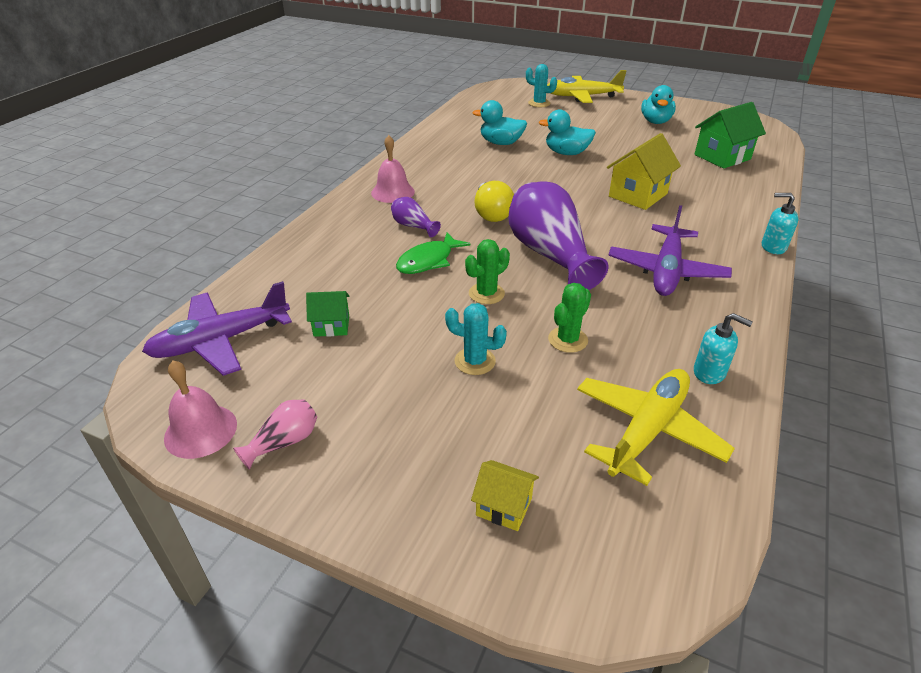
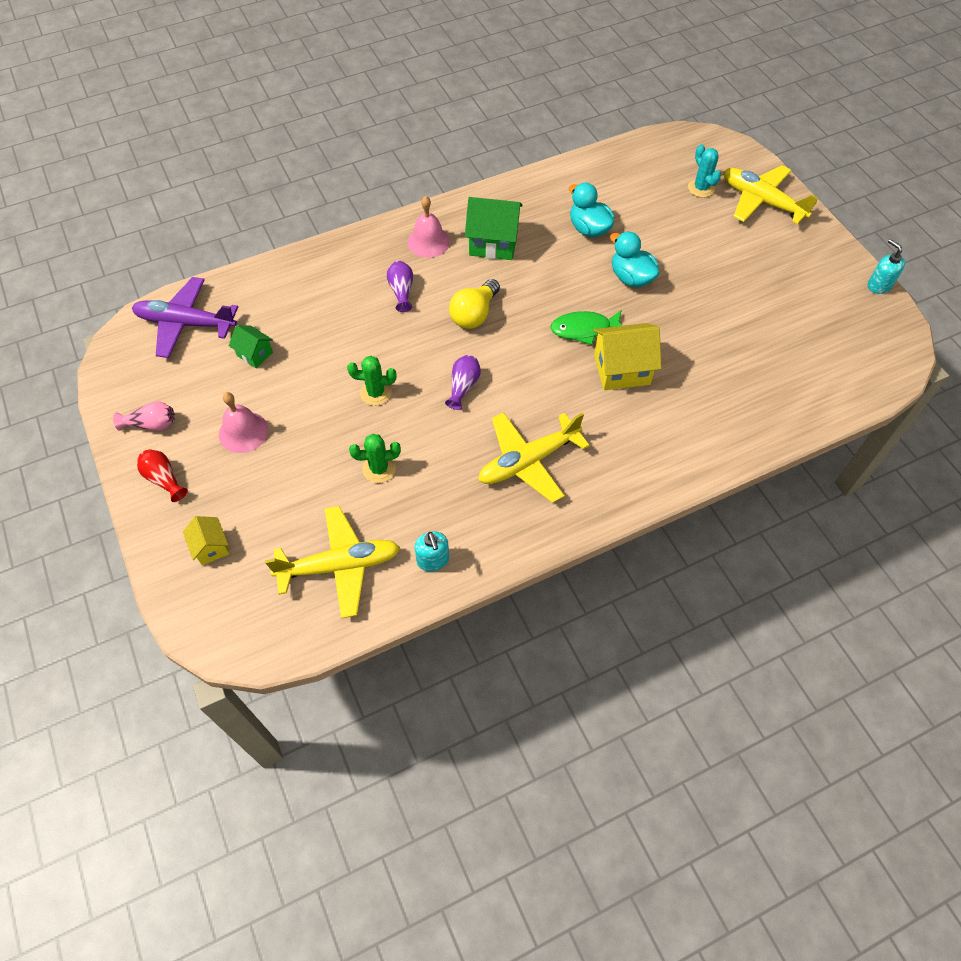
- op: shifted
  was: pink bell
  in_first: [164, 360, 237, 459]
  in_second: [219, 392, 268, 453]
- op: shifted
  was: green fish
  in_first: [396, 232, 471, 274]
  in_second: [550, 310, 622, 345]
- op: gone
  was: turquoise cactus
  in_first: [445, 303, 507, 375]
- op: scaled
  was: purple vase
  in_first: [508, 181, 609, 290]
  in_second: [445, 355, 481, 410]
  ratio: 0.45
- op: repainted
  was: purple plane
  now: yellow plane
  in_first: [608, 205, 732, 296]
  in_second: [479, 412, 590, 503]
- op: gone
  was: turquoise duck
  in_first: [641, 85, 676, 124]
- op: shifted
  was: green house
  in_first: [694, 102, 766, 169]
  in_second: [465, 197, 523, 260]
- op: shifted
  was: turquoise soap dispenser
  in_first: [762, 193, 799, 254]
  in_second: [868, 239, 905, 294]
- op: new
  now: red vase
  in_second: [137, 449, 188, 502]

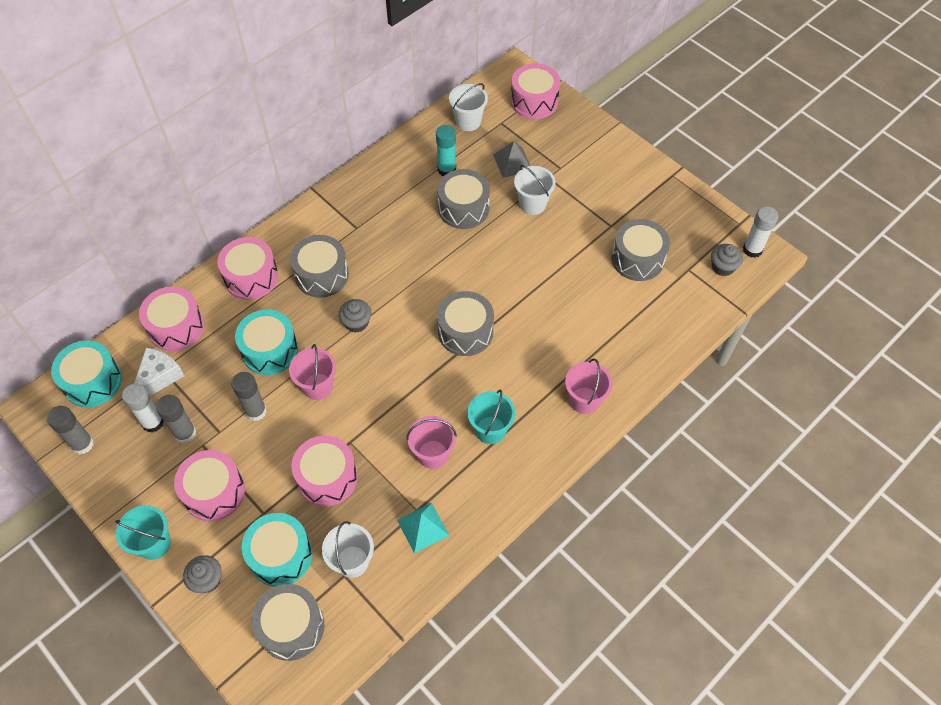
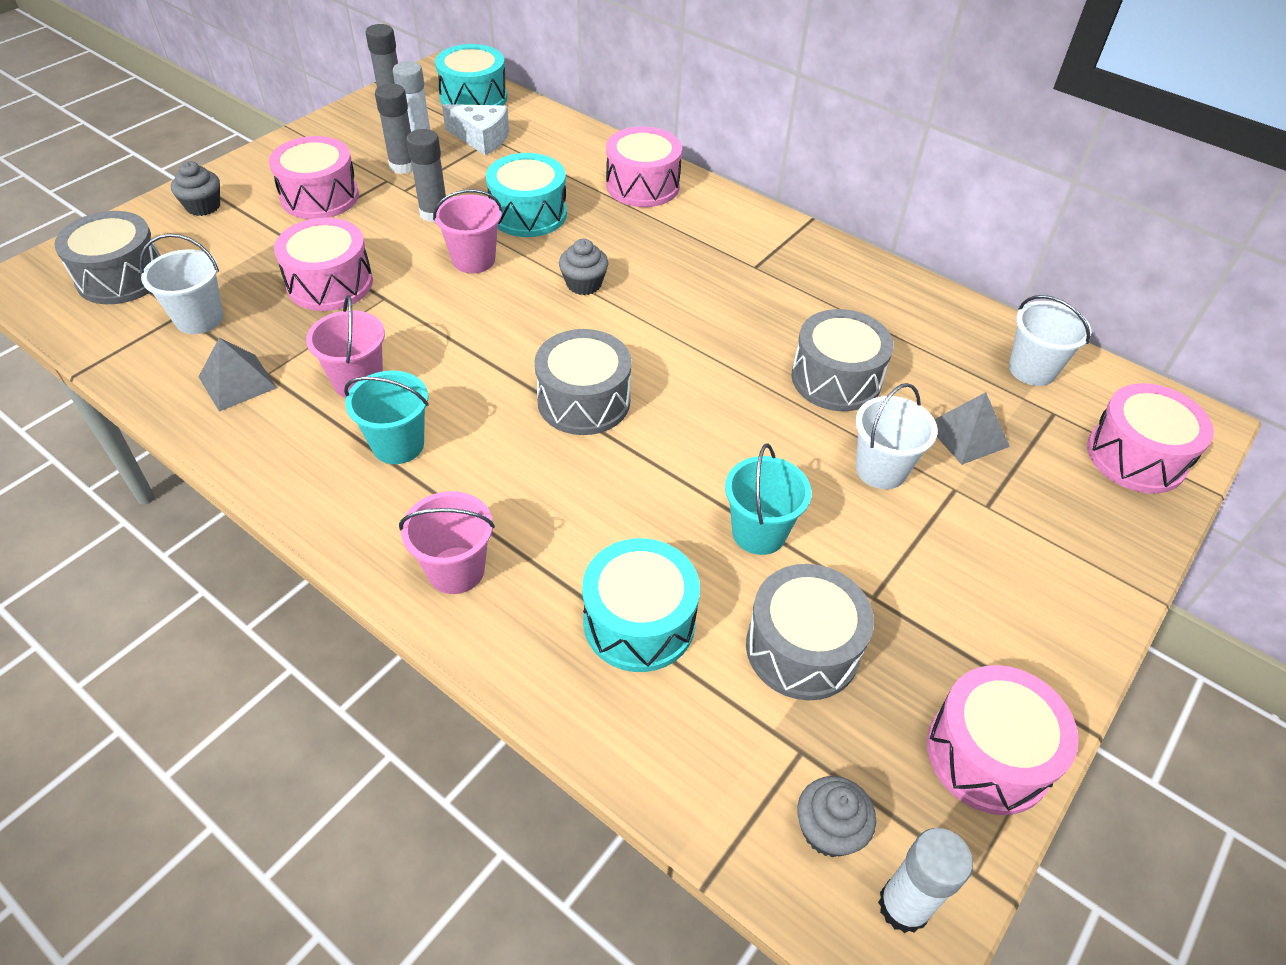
- op: shifted
  was: turquoise bucket
  in_first: [115, 505, 171, 560]
  in_second: [725, 444, 812, 555]
- op: shifted
  was: pink drum
  in_first: [139, 286, 205, 351]
  in_second: [927, 665, 1079, 815]
- op: shifted
  was: turquoise drum
  in_first: [242, 513, 312, 587]
  in_second: [582, 538, 700, 672]
- op: gone
  was: grey drum
  in_first: [290, 235, 349, 298]
- op: repainted
  was: turquoise pyramid
  now: grey pyramid
  in_first: [397, 503, 449, 553]
  in_second: [199, 337, 277, 412]
- op: gone
  was: turquoise glue stick
  in_first: [436, 125, 456, 176]

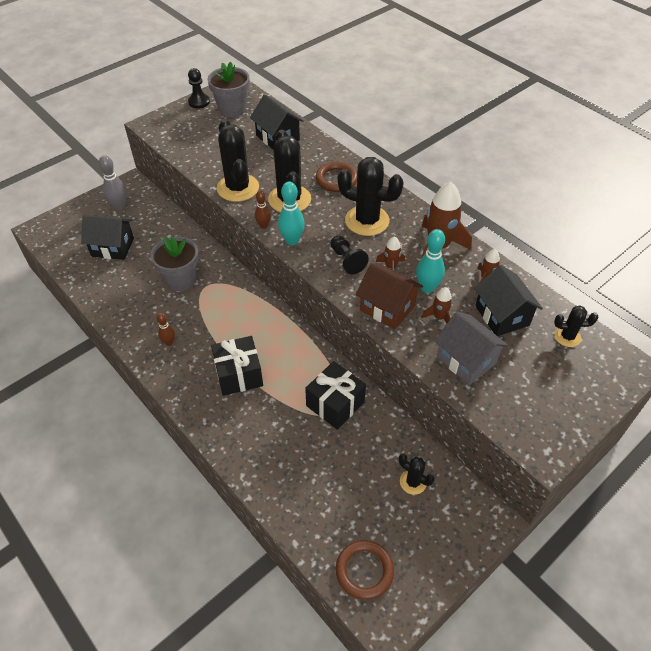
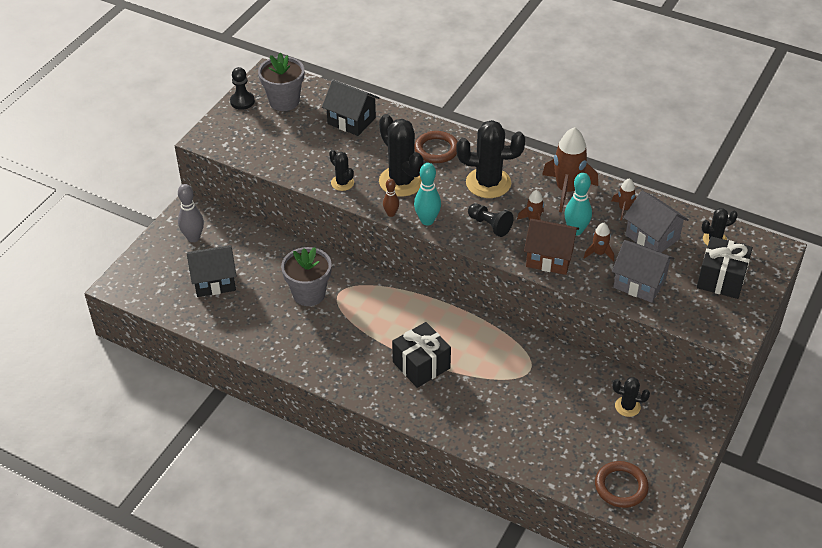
- op: gone
  was: brown bowling pin
  in_first: [157, 313, 175, 346]
- op: scaled
  was: black cactus
  in_first: [217, 119, 259, 202]
  in_second: [329, 150, 354, 191]
  ratio: 0.51
- op: shifted
  was: black gift
  in_first: [305, 361, 366, 430]
  in_second: [697, 236, 753, 299]
- op: repainted
  was: black house
  now: grey house
  in_first: [474, 265, 543, 336]
  in_second: [623, 191, 689, 252]

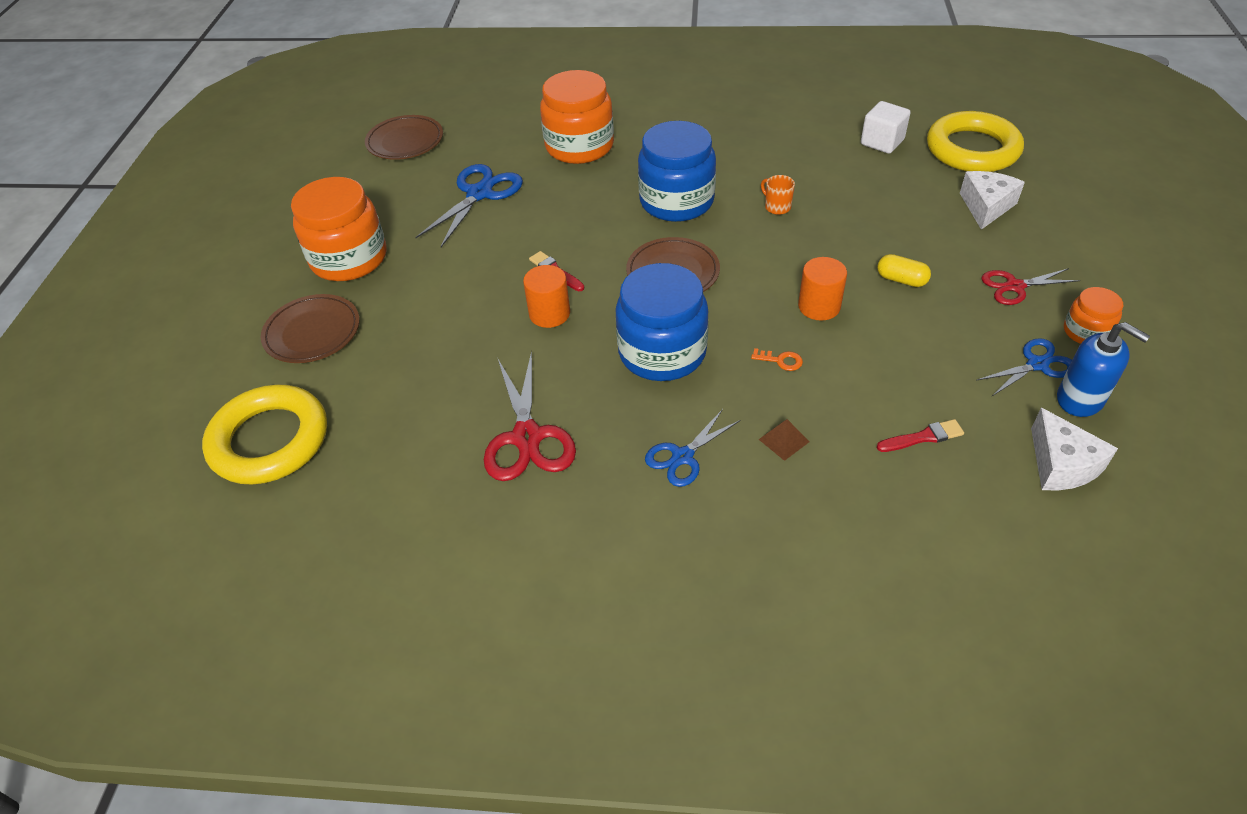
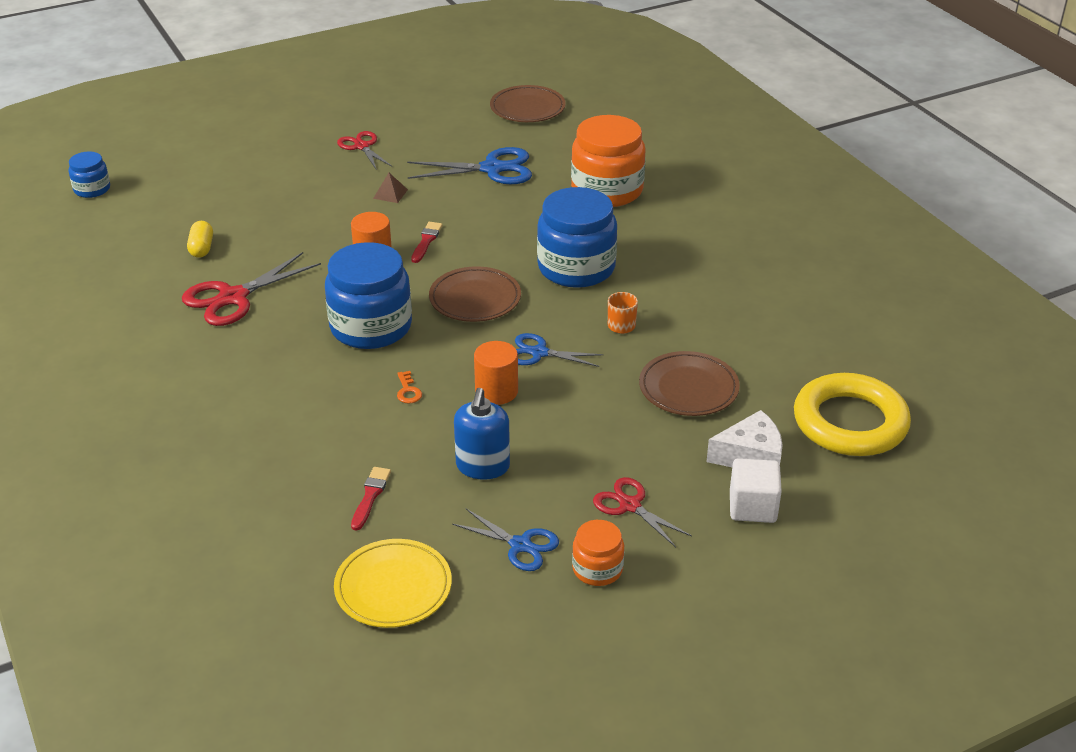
- op: gone
  was: yellow ring
  in_first: [202, 385, 327, 485]
- op: shifted
  was: brown plate
  in_first: [261, 294, 360, 363]
  in_second: [639, 351, 740, 416]
- op: swapped
  was: orange jar
  now: red scissors
  in_first: [291, 177, 386, 281]
  in_second: [337, 131, 392, 169]
- op: shifted
  was: blue scissors
  in_first: [645, 409, 740, 487]
  in_second: [515, 333, 603, 367]
- op: shifted
  was: brown pyramid
  in_first: [758, 419, 809, 461]
  in_second: [373, 173, 408, 203]
- op: shifted
  was: white cube
  in_first: [861, 101, 911, 154]
  in_second: [730, 458, 782, 523]
- op: shifted
  was: yellow capsule
  in_first: [877, 254, 931, 287]
  in_second: [187, 221, 213, 258]
- op: rotated
  was: red brush
  in_first: [877, 419, 964, 452]
  in_second: [351, 467, 391, 531]
  clockwise: -120
- op: swapped
  was: white cheese
  now: yellow plate
  in_first: [1031, 408, 1118, 491]
  in_second: [334, 539, 452, 628]
- op: shifted
  was: blue soap dispenser
  in_first: [1057, 322, 1150, 417]
  in_second: [454, 388, 510, 480]
- op: new
  now: blue jar
  in_second: [68, 151, 110, 198]

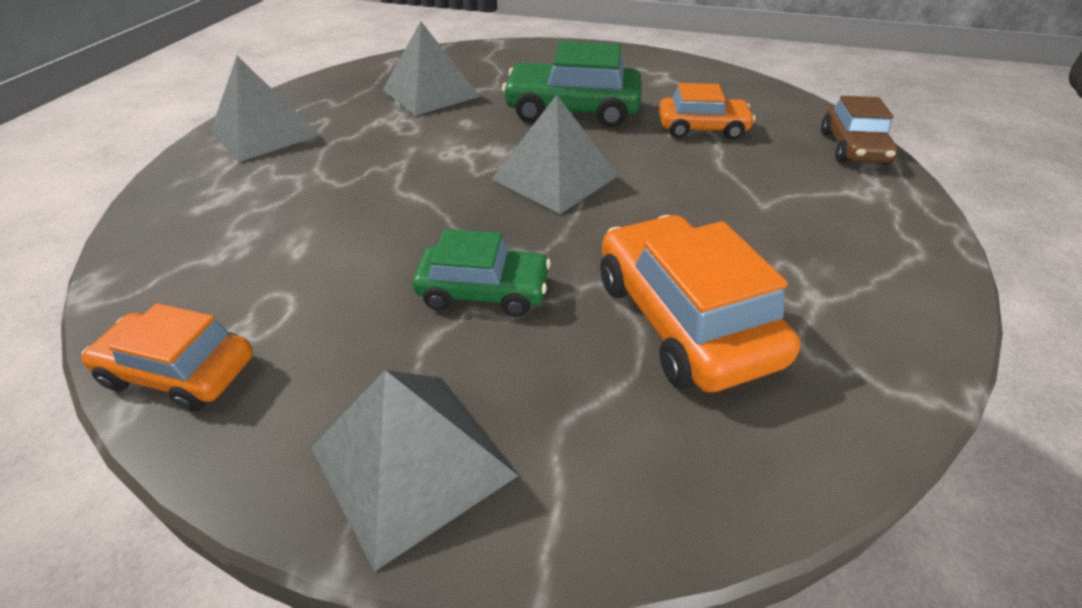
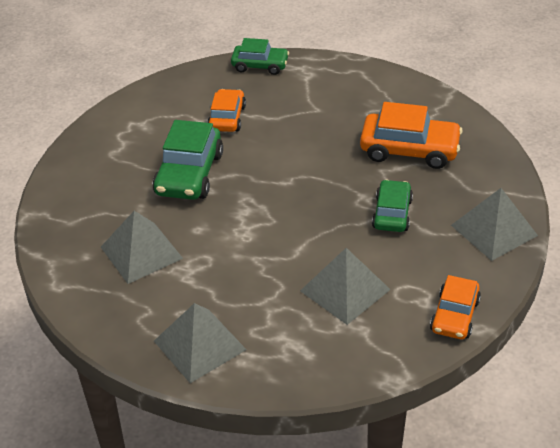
- op: shifted
  was: grey pyramid
  in_first: [491, 95, 618, 214]
  in_second: [300, 248, 391, 325]
- op: rotated
  was: orange car
  in_first: [600, 215, 800, 393]
  in_second: [360, 102, 463, 169]
  clockwise: -150
- op: repainted
  was: brown car
  now: green car
  in_first: [821, 96, 898, 165]
  in_second: [231, 38, 289, 75]

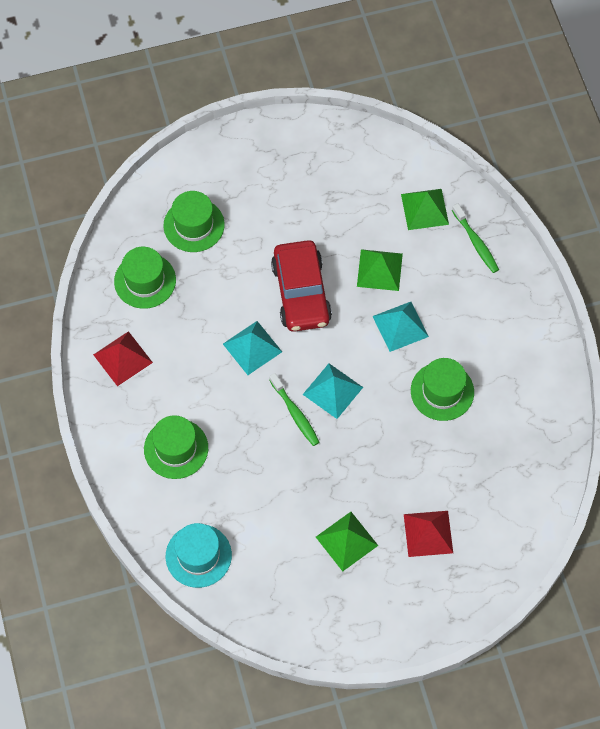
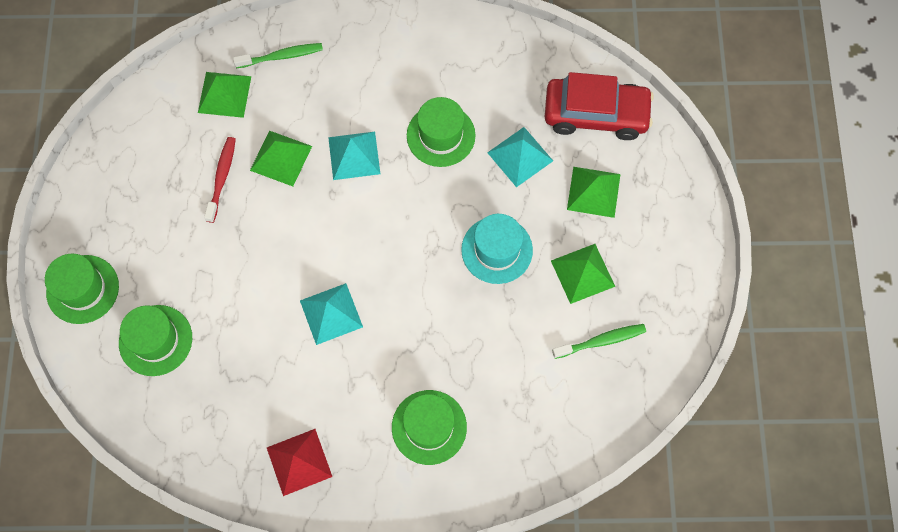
- op: shifted
  was: green hat
  in_first: [114, 247, 176, 309]
  in_second: [45, 254, 119, 324]
- op: shifted
  was: turquoise hat
  in_first: [166, 523, 232, 588]
  in_second: [461, 214, 533, 284]
- op: shifted
  was: green toothbrush
  in_first: [269, 373, 320, 446]
  in_second: [552, 324, 646, 359]
- op: shifted
  was: red car
  in_first: [271, 240, 332, 332]
  in_second: [545, 72, 654, 140]
- op: shifted
  was: turquoise pyramid
  in_first: [303, 363, 363, 419]
  in_second: [487, 127, 553, 187]
- op: repainted
  was: red pyramid
  now: green pyramid
  in_first: [404, 511, 453, 557]
  in_second: [567, 167, 621, 218]
- op: new
  now: red toothbrush
  in_second: [204, 137, 236, 223]

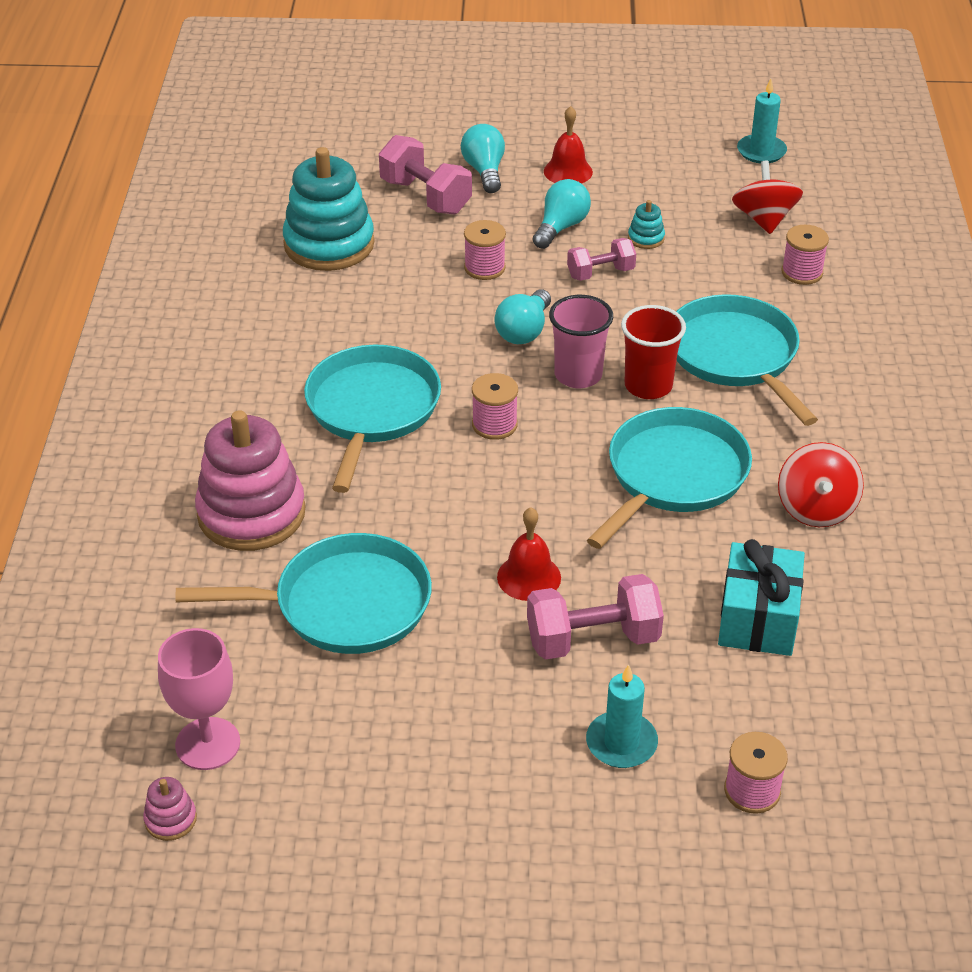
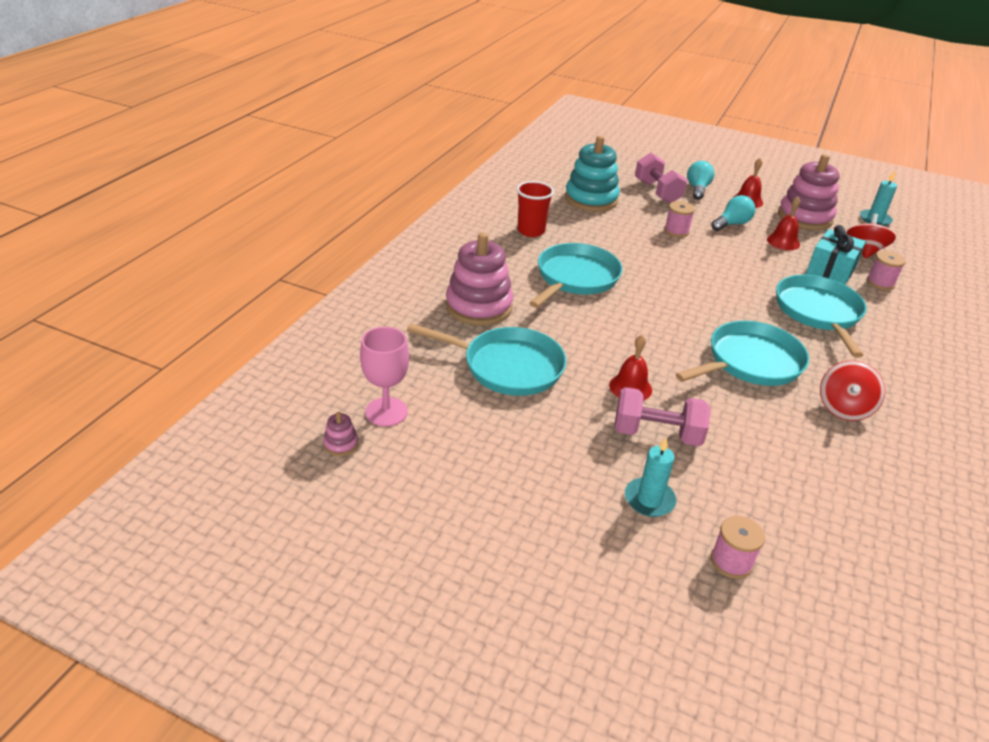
- op: gone
  was: pink spool
  in_first: [472, 373, 518, 440]
- op: gone
  was: turquoise light bulb
  in_first: [495, 289, 551, 344]
- op: gone
  was: pink cup
  in_first: [549, 295, 613, 388]
- op: gone
  was: pink dumbbell
  in_first: [567, 238, 636, 281]
- op: shifted
  was: red cup
  in_first: [621, 305, 686, 399]
  in_second: [516, 181, 554, 237]
- op: swapped
  was: turquoise stacking toy
  now: red bell
  in_first: [628, 200, 665, 249]
  in_second: [767, 197, 800, 250]
- op: shifted
  was: turquoise gift
  in_first: [718, 539, 805, 656]
  in_second: [806, 225, 866, 285]
- op: new
  now: pink stacking toy
  in_second: [778, 154, 840, 230]

